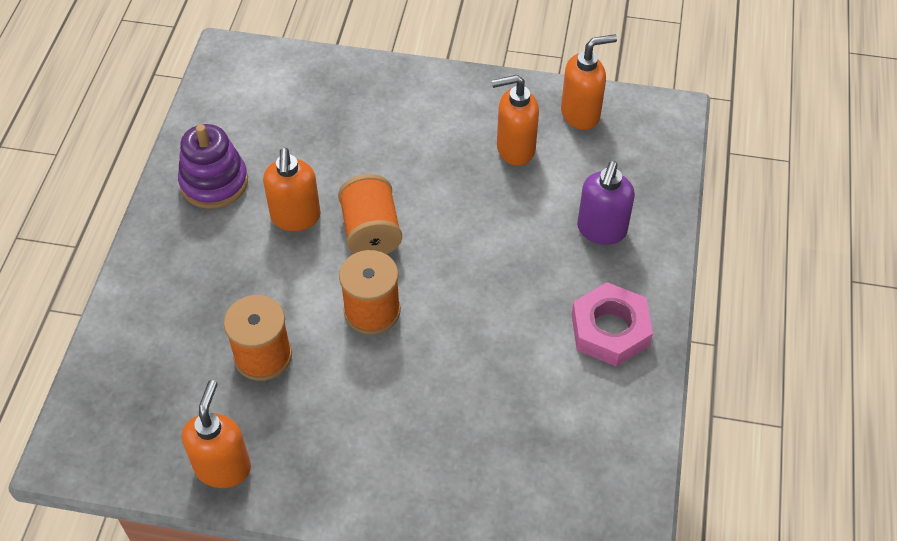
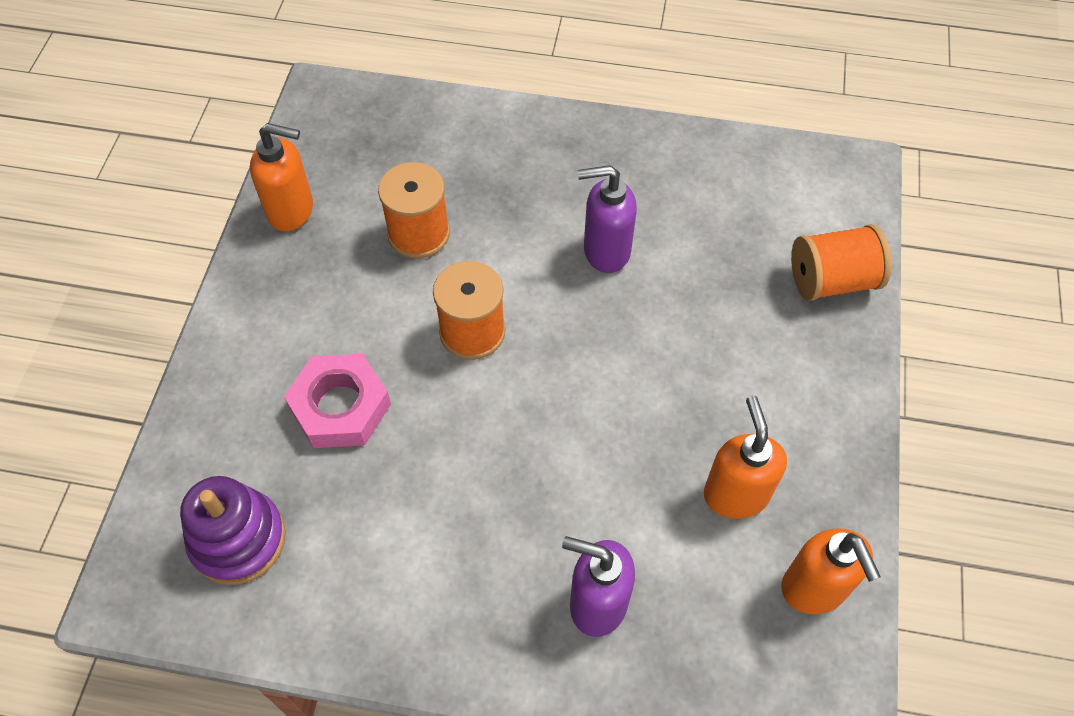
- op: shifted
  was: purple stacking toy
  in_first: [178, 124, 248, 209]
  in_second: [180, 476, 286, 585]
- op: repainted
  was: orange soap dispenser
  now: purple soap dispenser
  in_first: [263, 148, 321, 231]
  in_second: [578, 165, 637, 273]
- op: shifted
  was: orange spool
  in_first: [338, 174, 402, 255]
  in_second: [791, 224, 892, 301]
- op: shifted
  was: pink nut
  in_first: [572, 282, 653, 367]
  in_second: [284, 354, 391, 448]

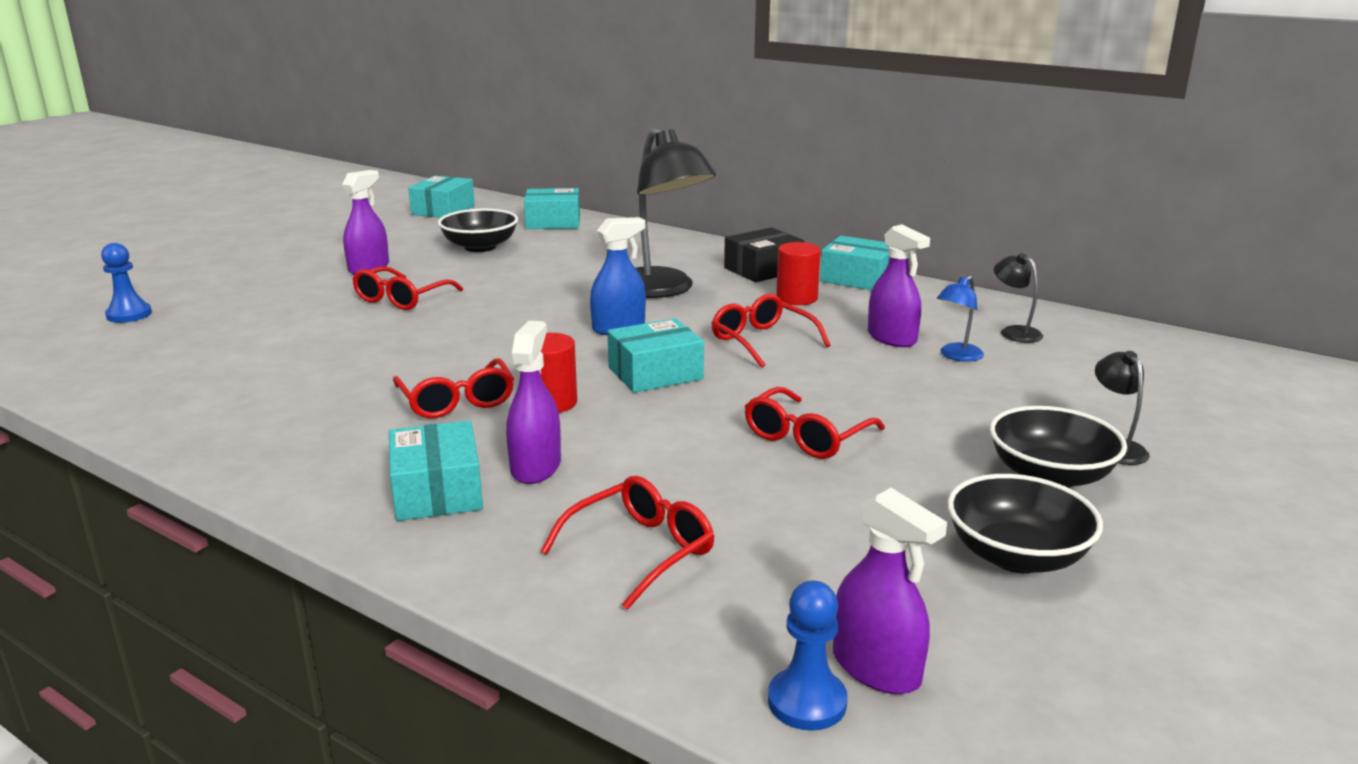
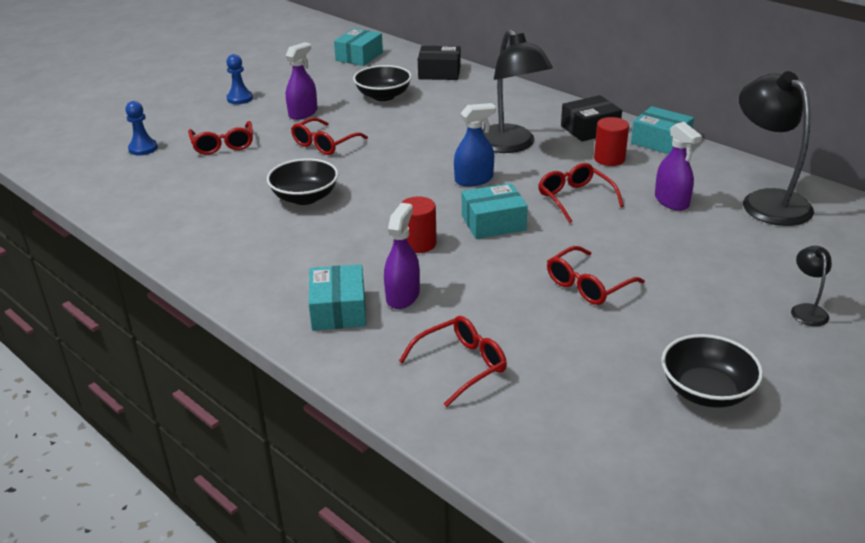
- op: shifted
  was: red glasses
  in_first: [393, 358, 514, 418]
  in_second: [188, 121, 253, 155]
- op: repainted
  was: turquoise box
  now: black box
  in_first: [524, 188, 580, 229]
  in_second: [418, 46, 460, 80]
- op: shifted
  was: blue pawn
  in_first: [768, 580, 848, 731]
  in_second: [226, 54, 253, 104]
- op: gone
  was: purple spray bottle
  in_first: [833, 488, 947, 694]
- op: gone
  was: blue lamp
  in_first: [937, 276, 984, 362]
- op: shifted
  was: black bowl
  in_first: [990, 406, 1127, 488]
  in_second: [267, 158, 338, 205]
- op: scaled
  was: black lamp
  in_first: [994, 253, 1043, 343]
  in_second: [739, 71, 814, 226]
  ratio: 2.22

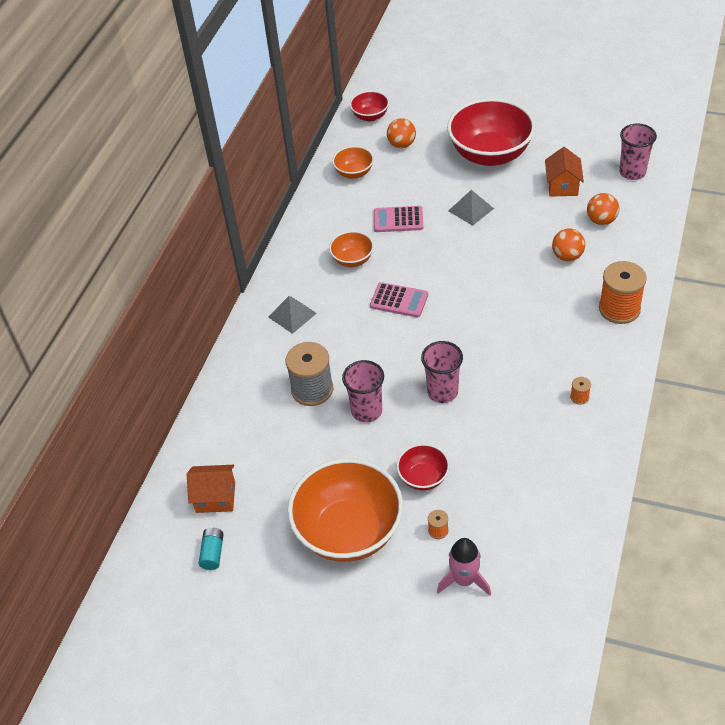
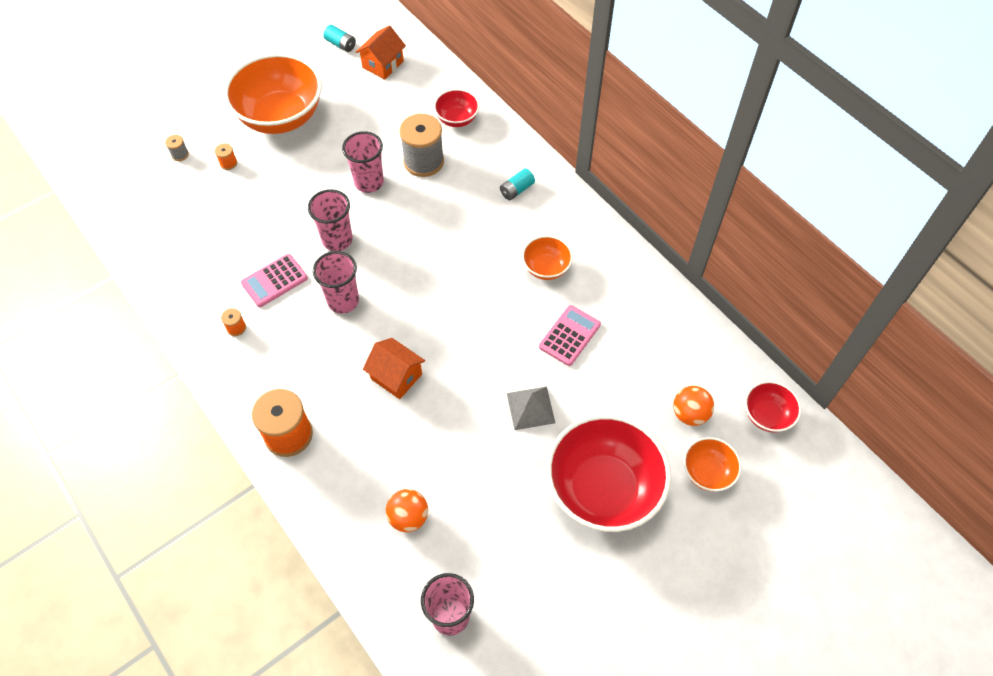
- op: swapped
  was: grey pyramid
  now: turquoise battery
  in_first: [268, 296, 317, 334]
  in_second: [500, 168, 535, 200]
- op: shifted
  was: orange bowl
  in_first: [332, 146, 374, 179]
  in_second: [683, 437, 742, 492]
- op: shifted
  was: pink calculator
  in_first: [370, 282, 428, 317]
  in_second: [241, 254, 308, 307]
- op: shifted
  was: red bowl
  in_first: [397, 444, 450, 490]
  in_second: [434, 89, 480, 127]
- op: swapped
  was: pink rocket
  now: grey spool
  in_first: [437, 538, 491, 596]
  in_second: [165, 135, 189, 161]
- op: shifted
  was: orange house
  in_first: [545, 147, 584, 197]
  in_second: [363, 338, 425, 399]
- op: gone
  was: orange ball
  in_first: [552, 229, 585, 261]
- op: new
  now: pink cup
  in_second: [313, 251, 359, 313]

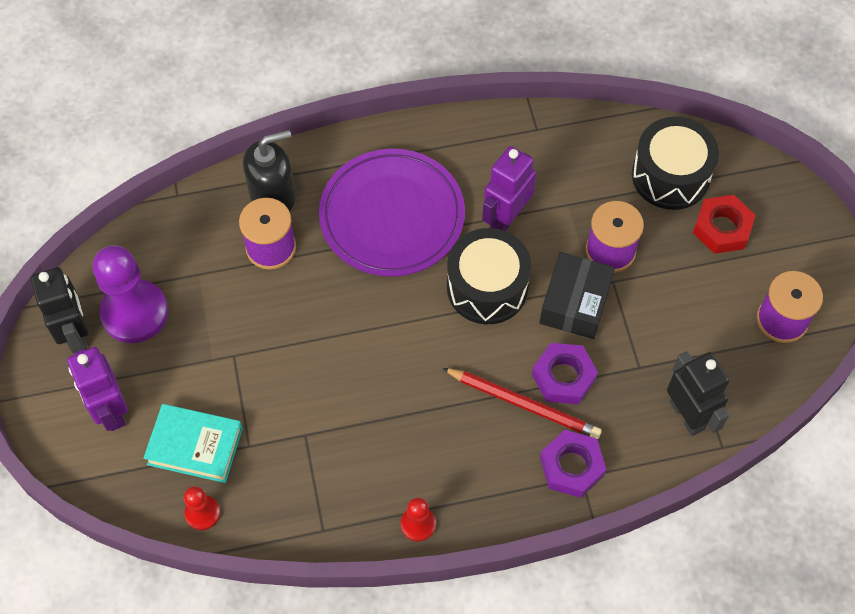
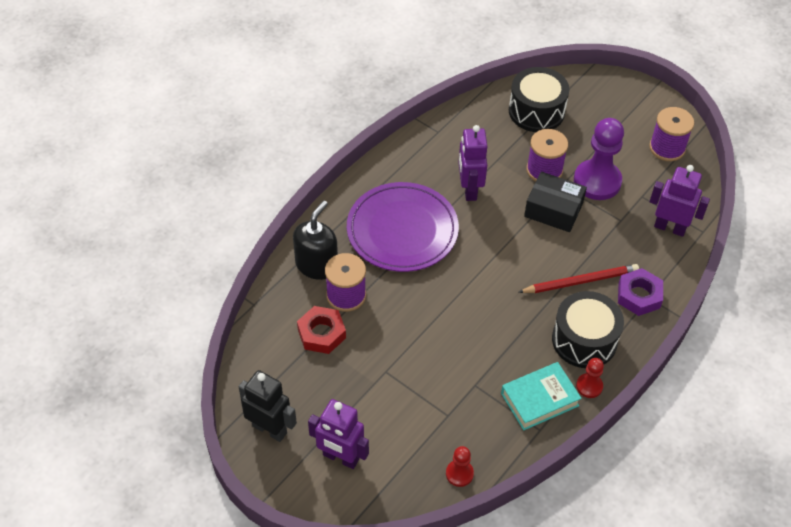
- op: shifted
  was: purple pawn
  in_first: [93, 245, 168, 343]
  in_second: [574, 118, 624, 200]
- op: shifted
  was: turquoise book
  in_first: [144, 404, 243, 483]
  in_second: [501, 362, 582, 430]
- op: shifted
  was: black drum
  in_first: [447, 228, 531, 324]
  in_second: [552, 291, 624, 368]
- op: gone
  was: purple nut
  in_first: [532, 343, 598, 404]
- op: rotated
  was: black box
  in_first: [539, 252, 615, 339]
  in_second: [524, 172, 587, 232]
  clockwise: -45
- op: repainted
  was: black robot
  now: purple robot
  in_first: [667, 352, 729, 436]
  in_second: [650, 165, 710, 237]
- op: shifted
  was: red nut
  in_first: [693, 195, 756, 254]
  in_second: [297, 306, 346, 354]

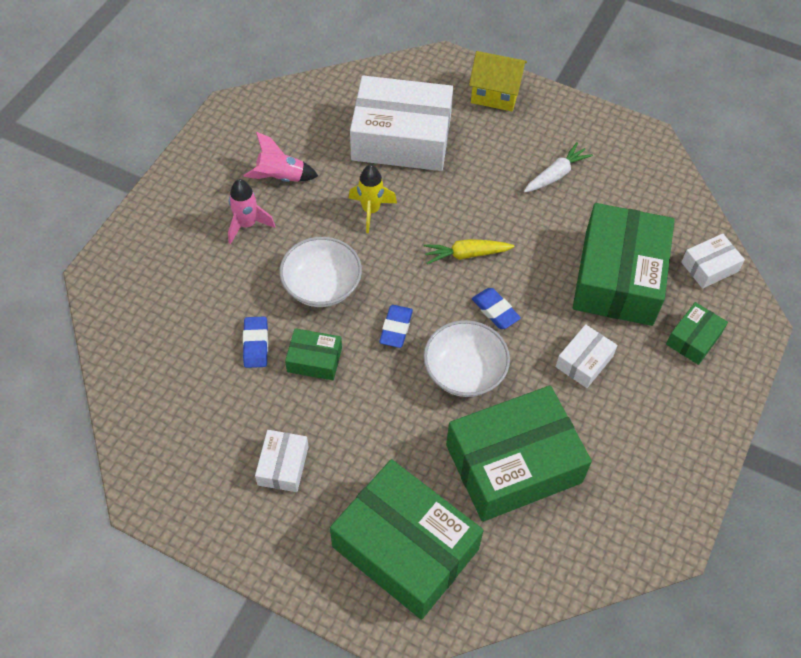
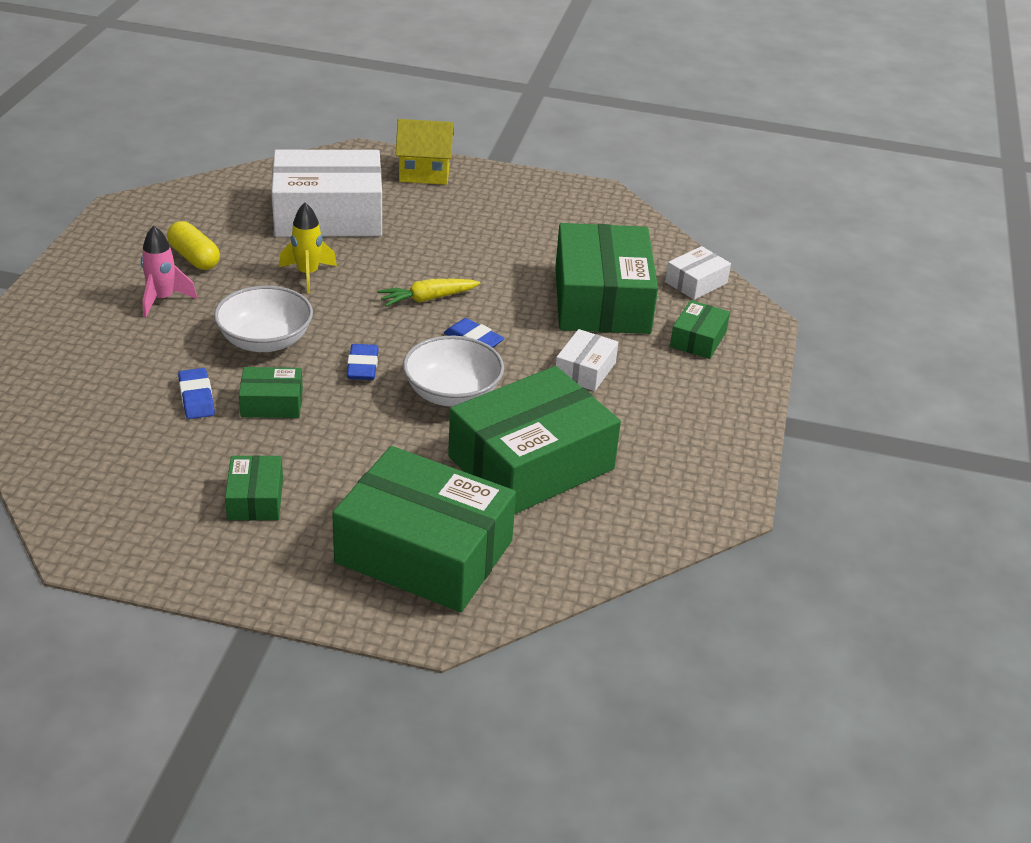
- op: swapped
  was: pink rocket
  now: yellow capsule
  in_first: [243, 132, 318, 182]
  in_second: [167, 221, 220, 270]
- op: repainted
  was: white box
  now: green box
  in_first: [255, 430, 309, 492]
  in_second: [225, 455, 283, 520]
- op: gone
  was: white carrot
  in_first: [524, 142, 593, 192]

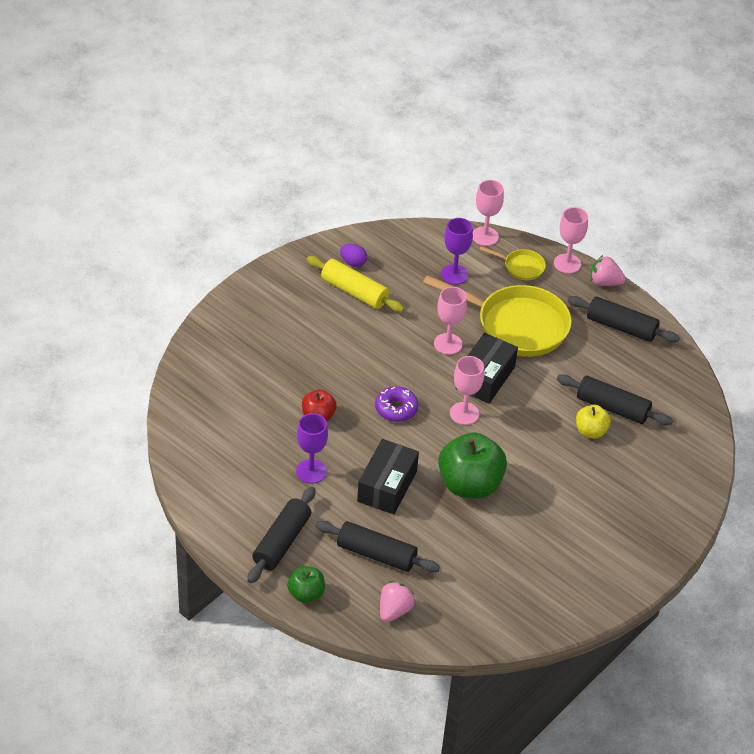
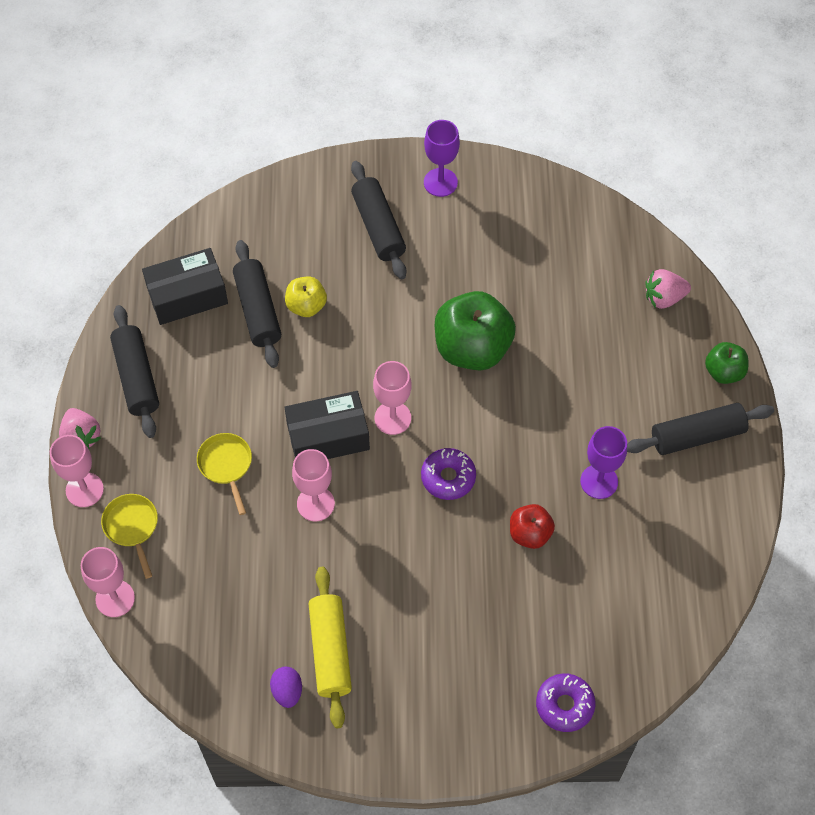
- op: shifted
  was: black rolling pin
  in_first: [316, 521, 440, 573]
  in_second: [351, 161, 406, 279]
- op: shifted
  was: black box
  in_first: [357, 439, 419, 514]
  in_second: [142, 248, 228, 325]
- op: scaled
  was: yellow pan
  in_first: [423, 275, 572, 357]
  in_second: [197, 433, 252, 515]
  ratio: 0.46
- op: shifted
  was: purple goblet
  in_first: [441, 218, 473, 285]
  in_second: [424, 120, 460, 197]
- op: new
  now: purple donut
  in_second: [536, 673, 596, 732]

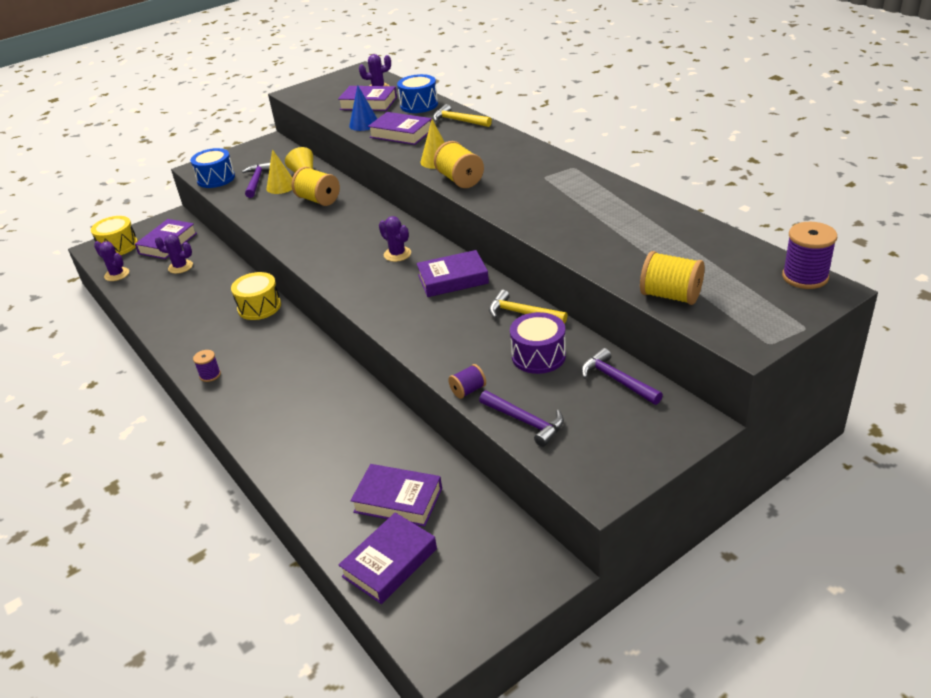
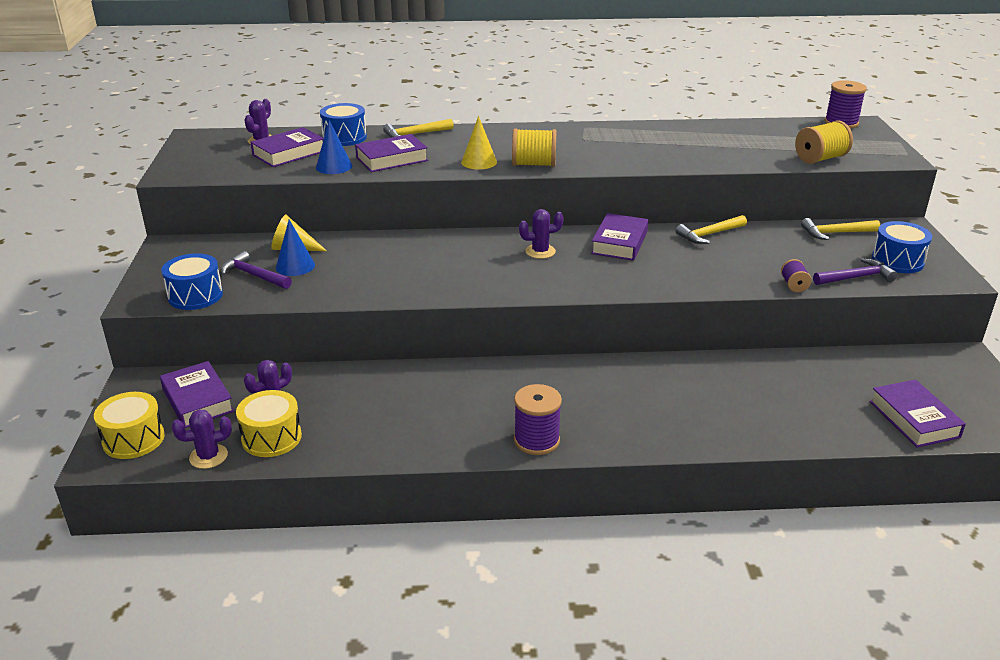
- op: scaled
  was: purple spool
  in_first: [193, 350, 221, 382]
  in_second: [514, 384, 562, 455]
  ratio: 1.75
- op: shifted
  was: yellow drum
  in_first: [231, 272, 281, 320]
  in_second: [236, 390, 302, 457]
- op: repainted
  was: yellow cone
  now: blue cone
  in_first: [267, 149, 292, 194]
  in_second: [276, 220, 315, 276]
- op: gone
  was: yellow spool
  in_first: [292, 167, 340, 206]
- op: gone
  was: purple book
  in_first: [350, 464, 442, 527]
- op: gone
  was: purple drum
  in_first: [510, 312, 566, 374]
- op: repainted
  was: purple hammer
  now: yellow hammer
  in_first: [581, 348, 663, 405]
  in_second: [801, 218, 880, 240]
- op: new
  now: blue drum
  in_second: [872, 221, 932, 273]

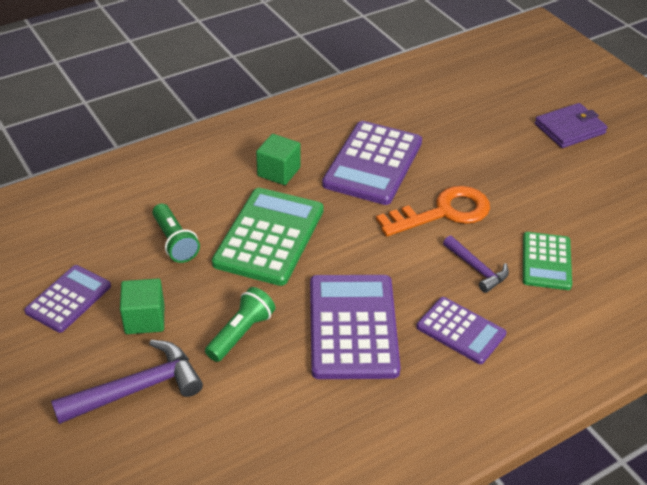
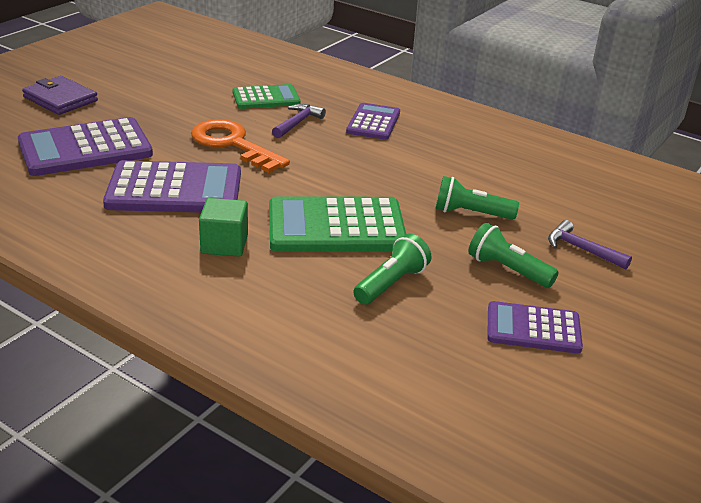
- op: scaled
  was: purple hammer
  in_first: [51, 340, 203, 424]
  in_second: [548, 220, 632, 269]
  ratio: 0.61
- op: swapped
  was: green cube
  now: green flashlight
  in_first: [120, 278, 164, 334]
  in_second: [468, 222, 559, 288]
- op: shifted
  was: purple calculator
  in_first: [310, 275, 401, 379]
  in_second: [18, 117, 153, 176]

